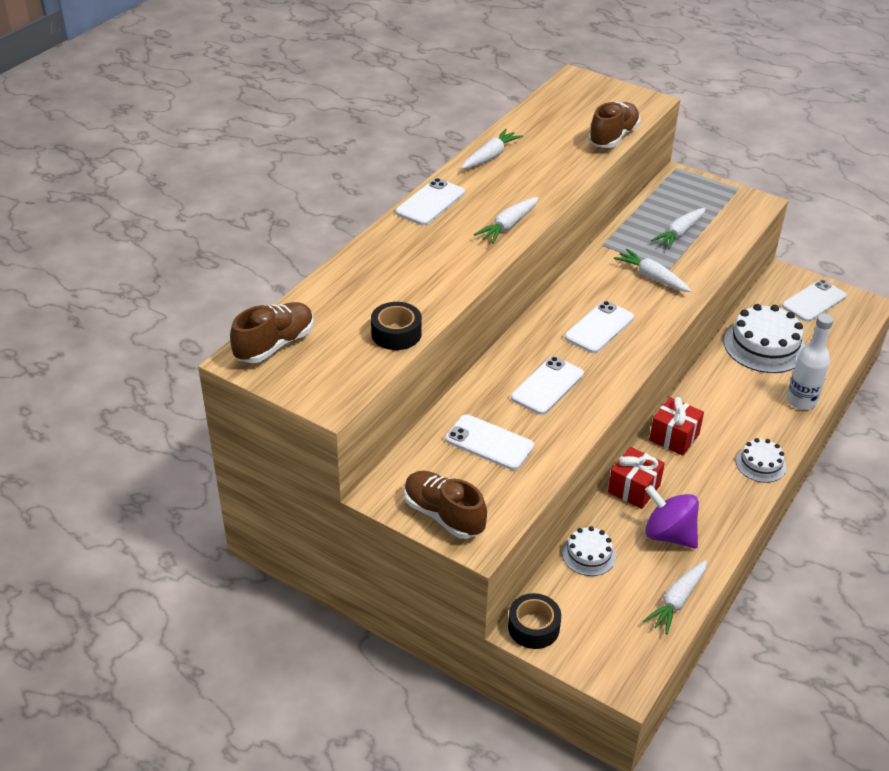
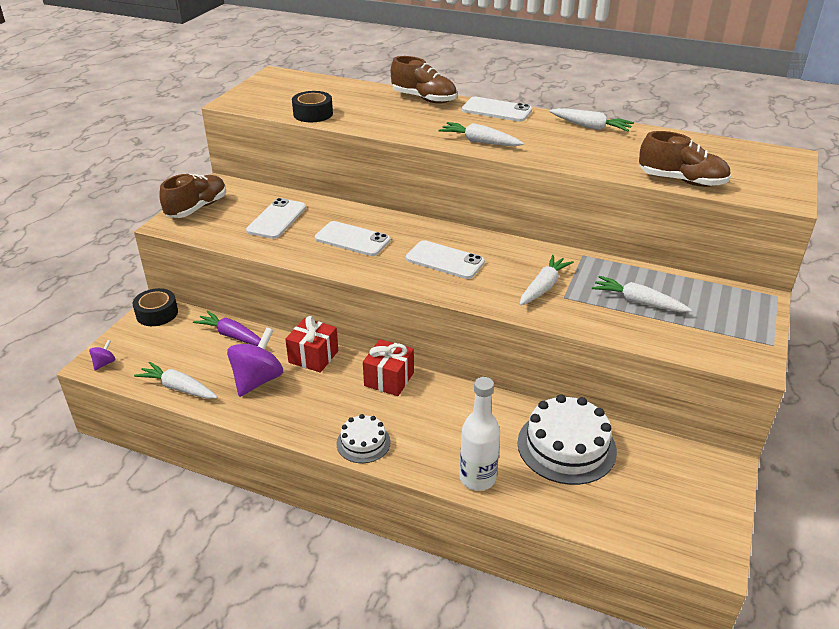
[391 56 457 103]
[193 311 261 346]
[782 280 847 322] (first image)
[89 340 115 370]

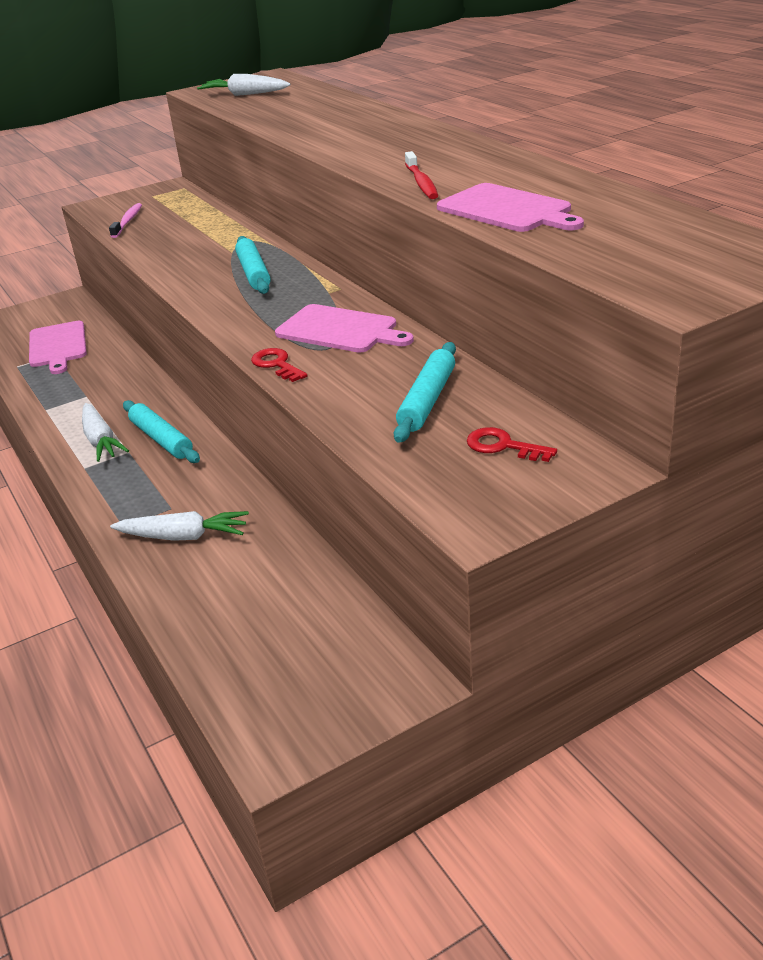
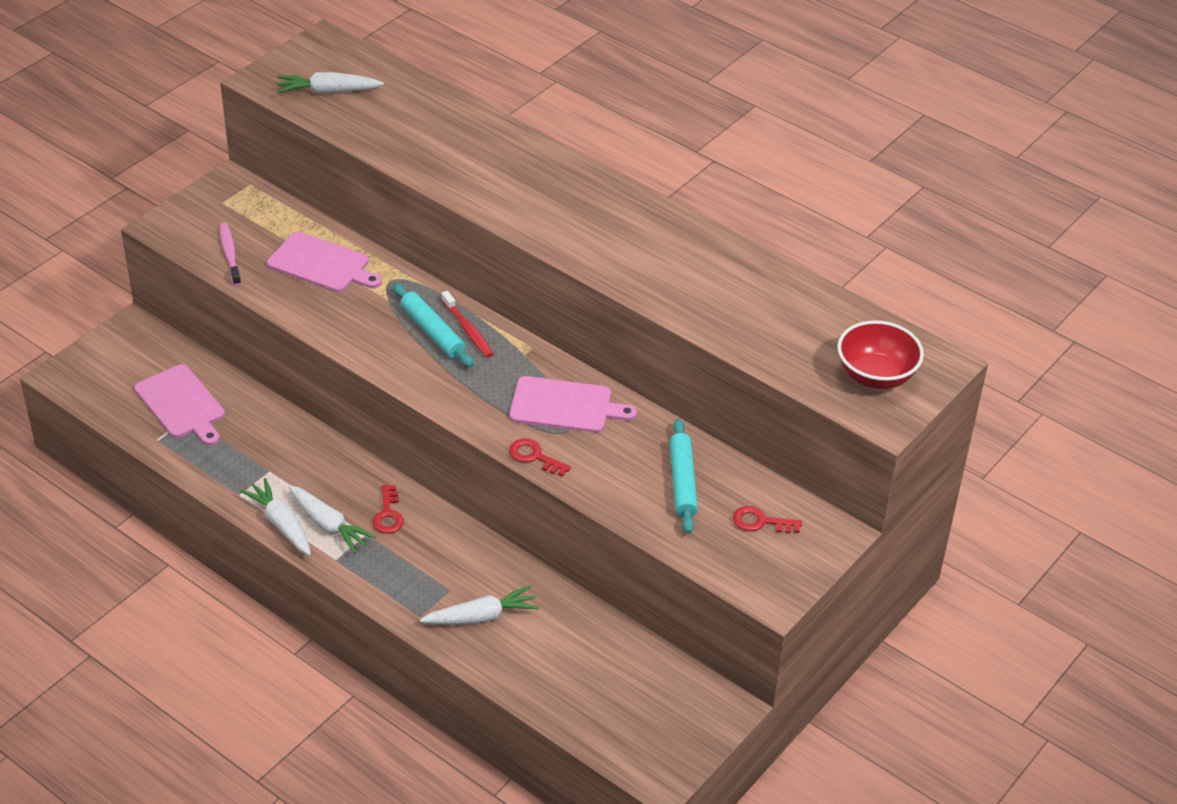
[373 485 404 534]
[441 291 493 358]
[267 231 382 292]
[240 478 311 556]
[837 321 924 389]

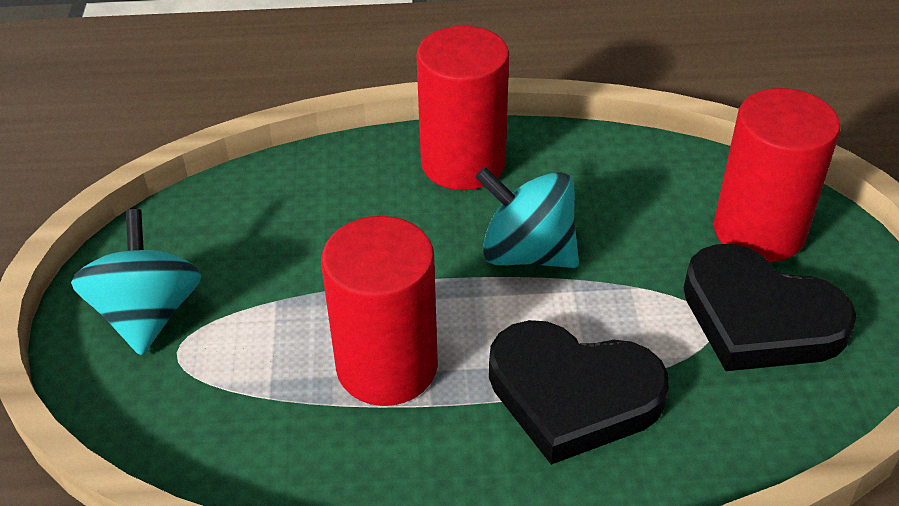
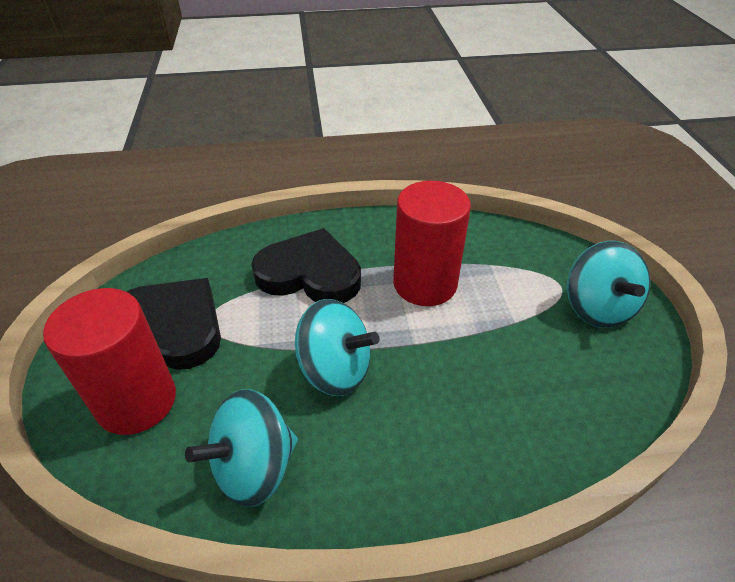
[417 26 509 190] (first image)
[185 389 298 507]

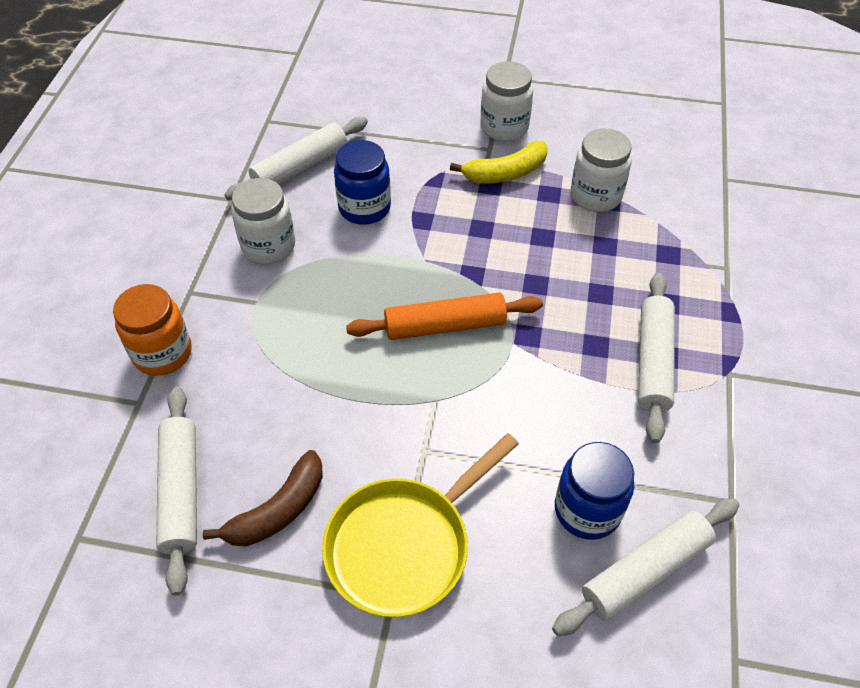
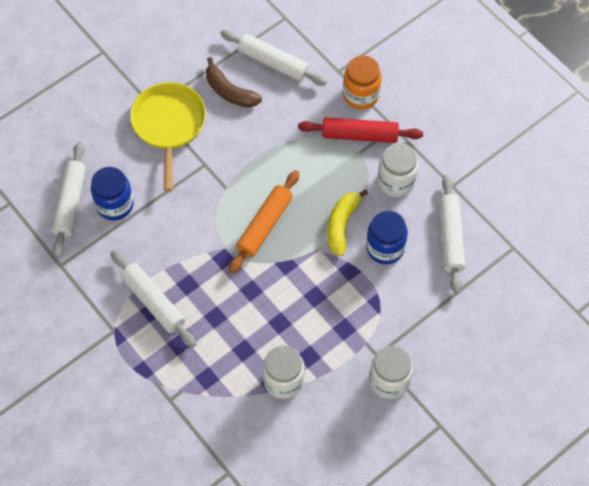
[206 57 262 108]
[327 189 368 256]
[298 117 423 143]

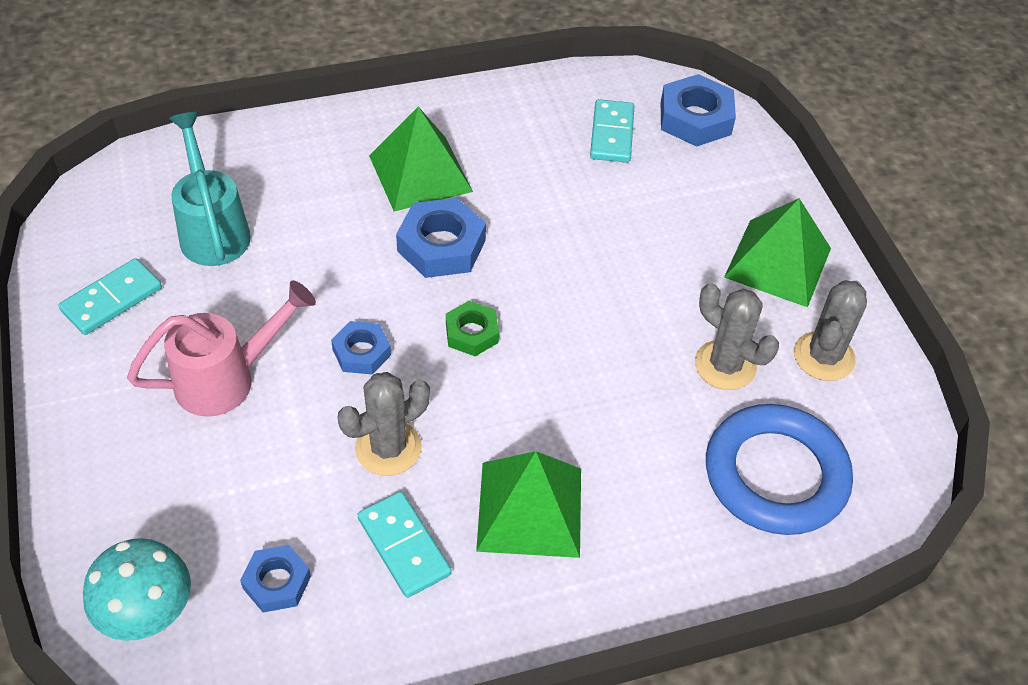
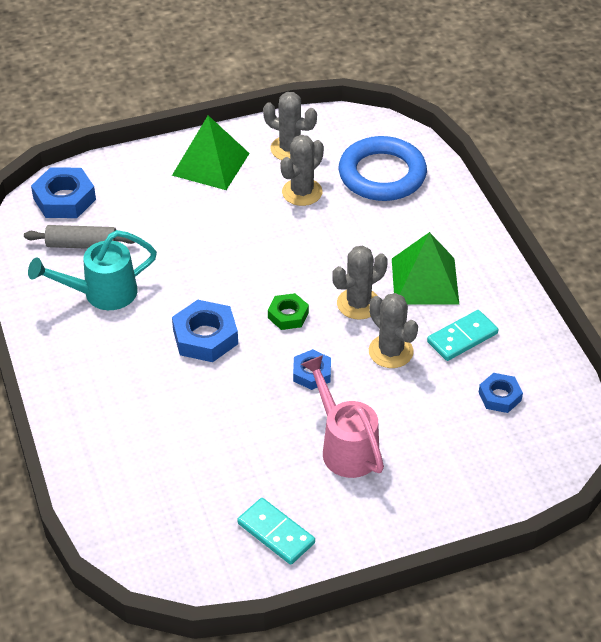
[83 538 191 641] (first image)
[28 230 157 310]
[369 107 473 211] (first image)
[24 225 136 249]
[332 245 388 320]

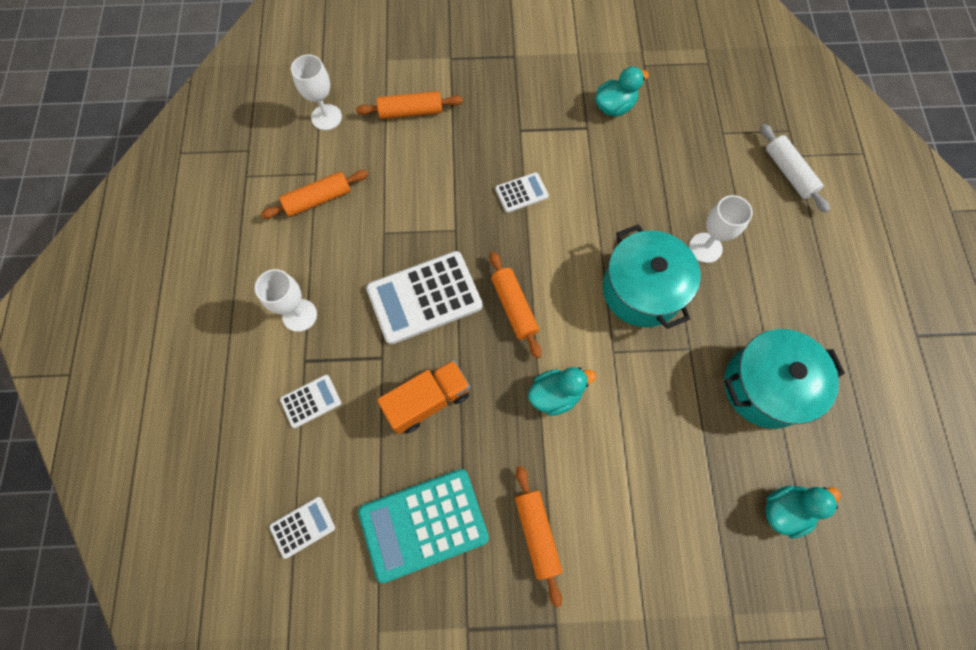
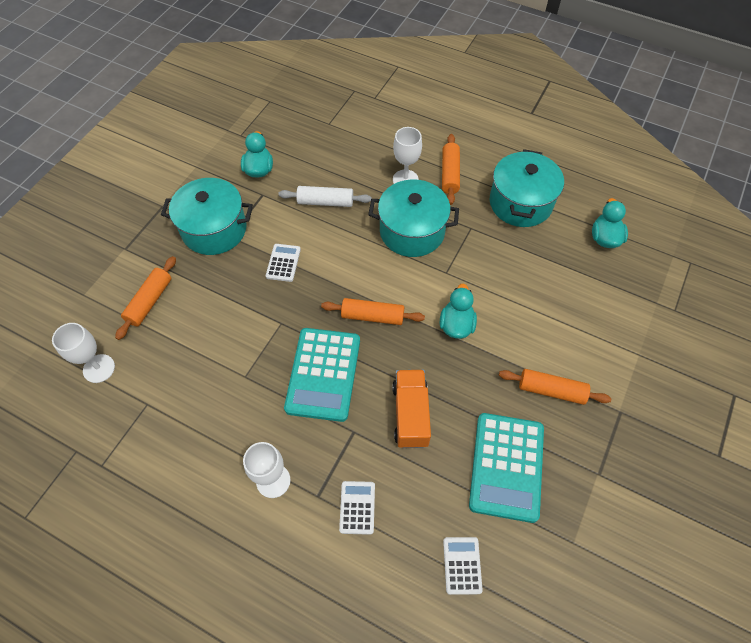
[442 134 460 205]
[284 328 360 422]
[278 186 372 207]
[161 178 253 255]

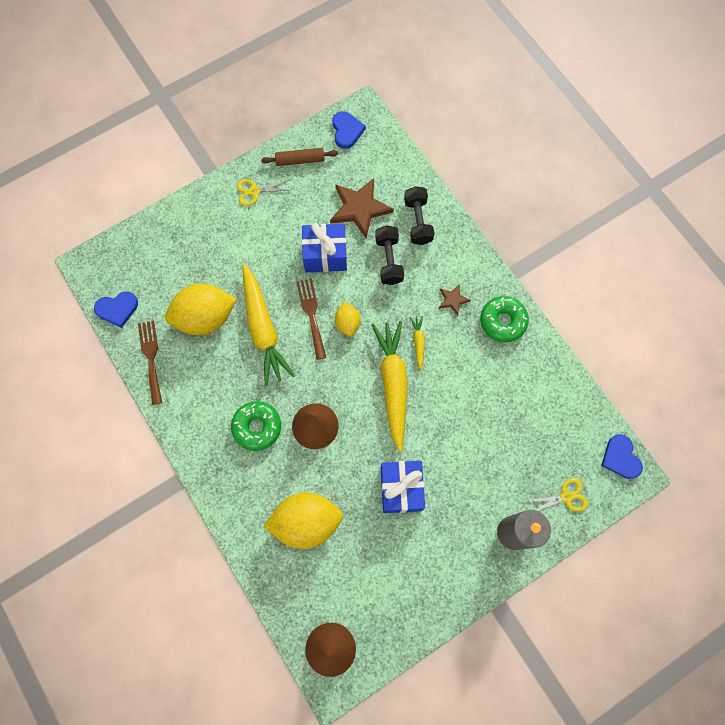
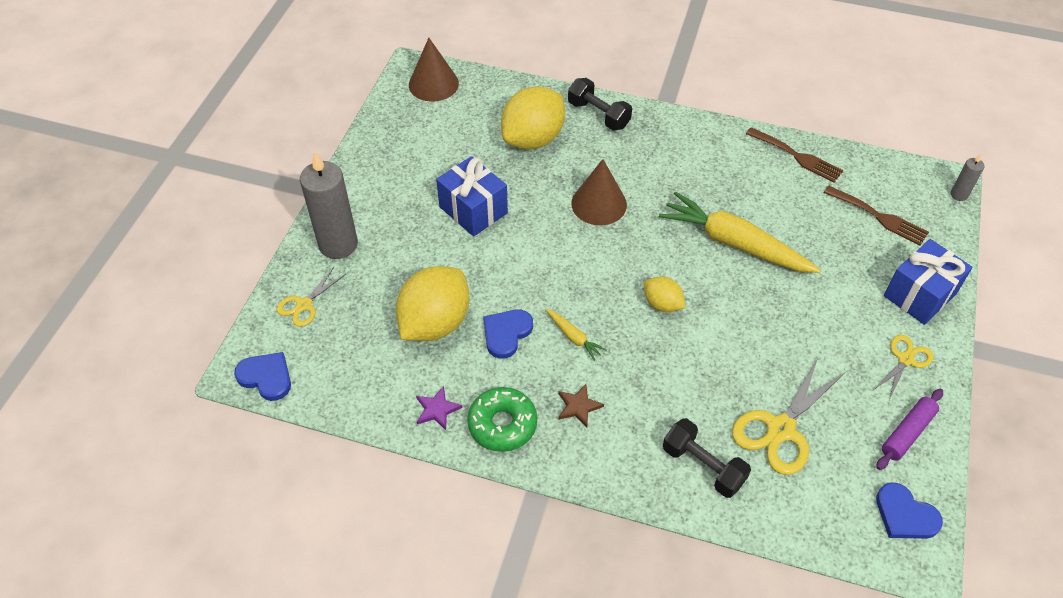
[483 309 533 359]
[396 266 469 341]
[231 401 281 451] (first image)
[876 389 943 470]
[824 186 929 246]
[884 239 973 325]
[732 357 846 475]
[372 321 408 452] (first image)
[568 78 632 131]
[416 386 462 430]
[951 154 984 201]

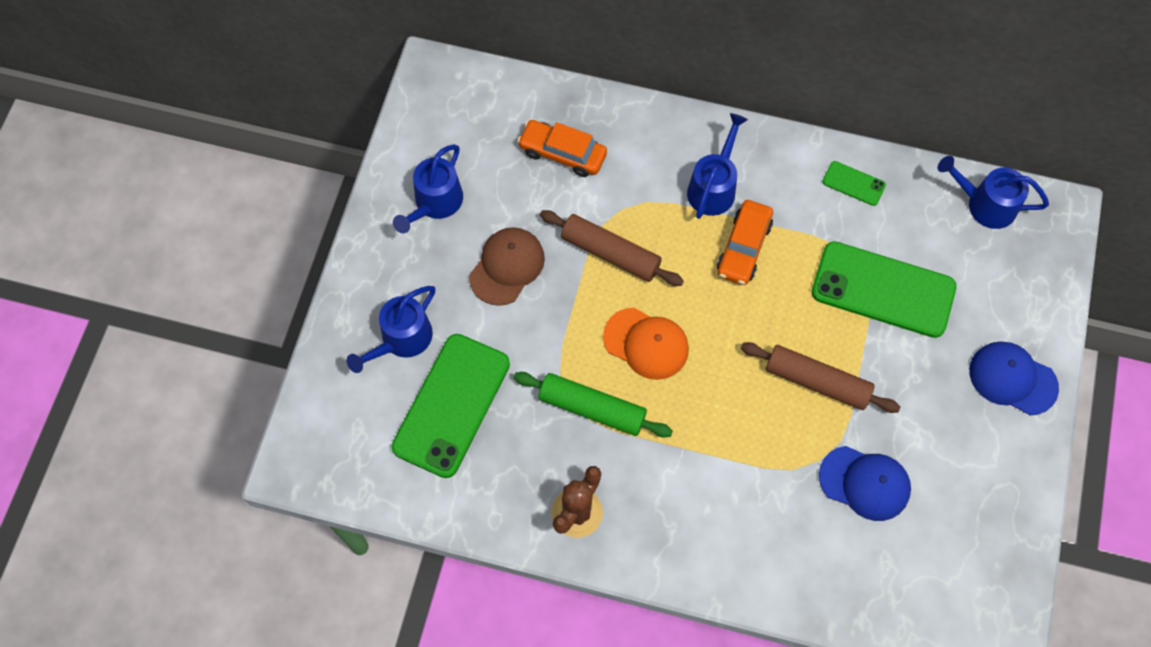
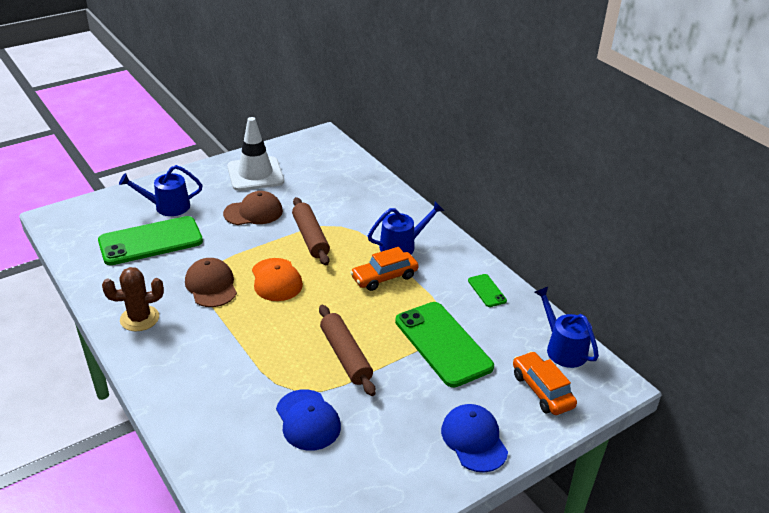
[227 117 284 191]
[185 258 237 307]
[513 351 577 415]

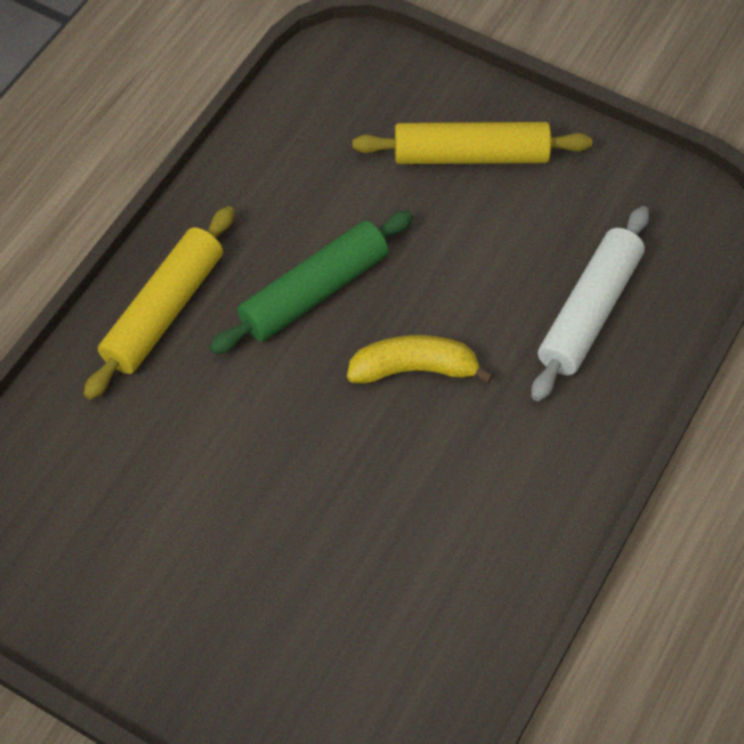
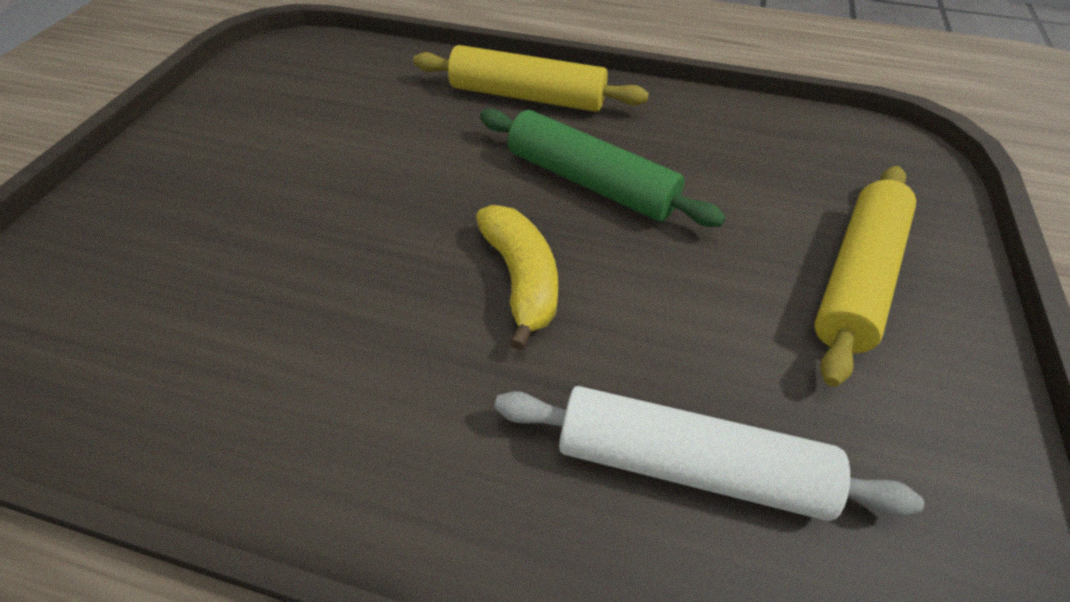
[814 166 916 387]

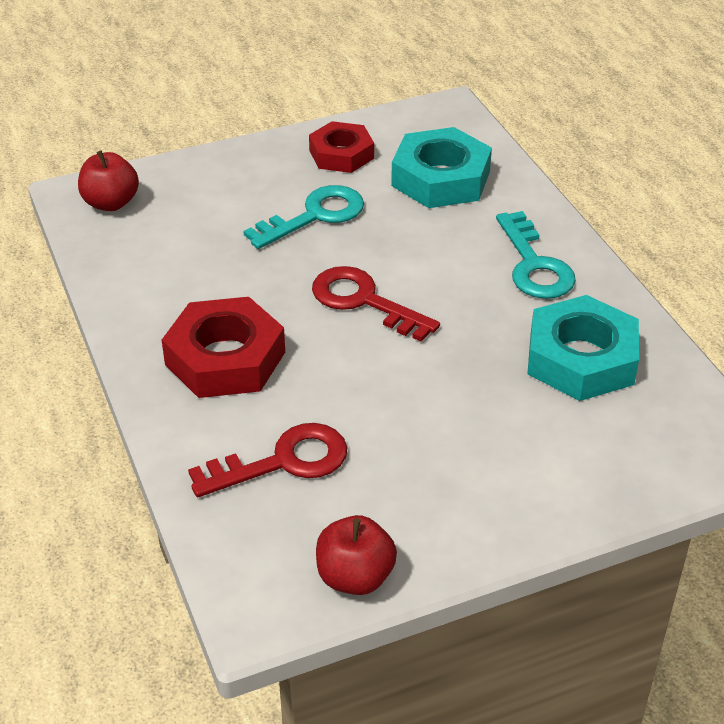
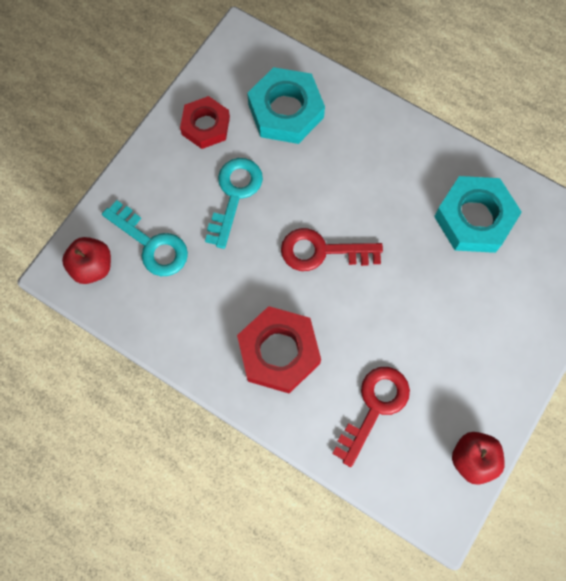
[102 200 188 276]

